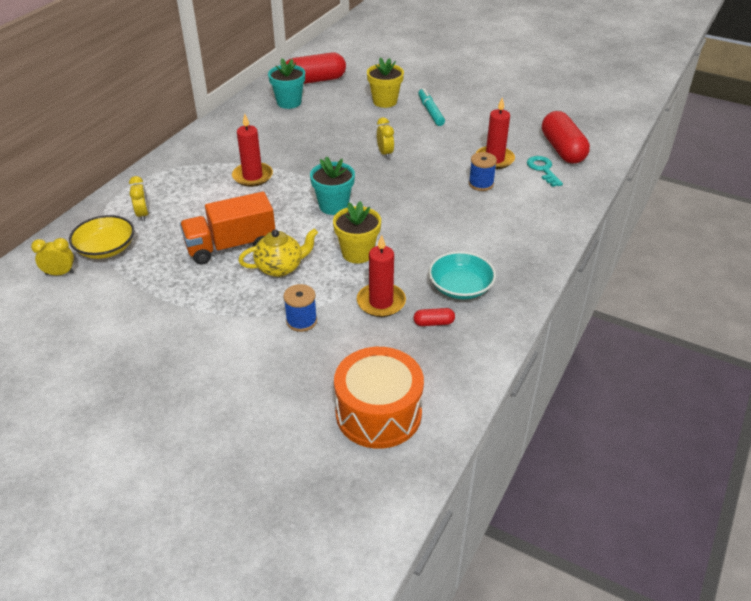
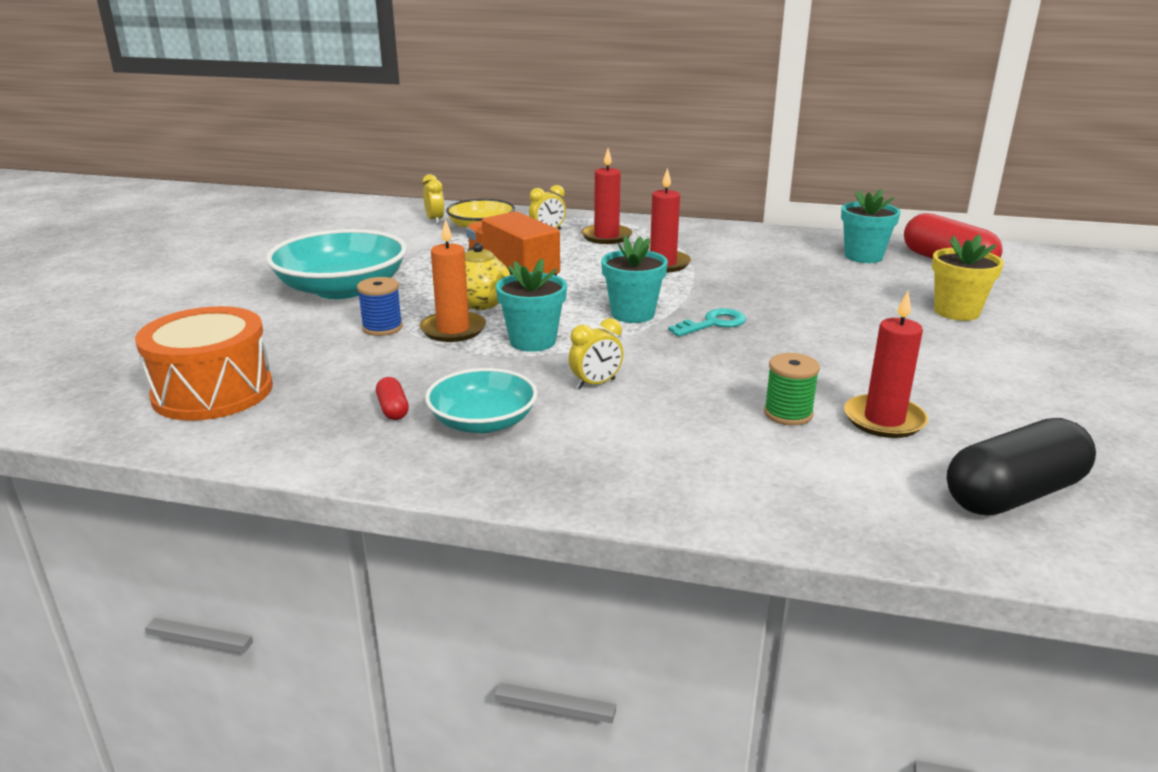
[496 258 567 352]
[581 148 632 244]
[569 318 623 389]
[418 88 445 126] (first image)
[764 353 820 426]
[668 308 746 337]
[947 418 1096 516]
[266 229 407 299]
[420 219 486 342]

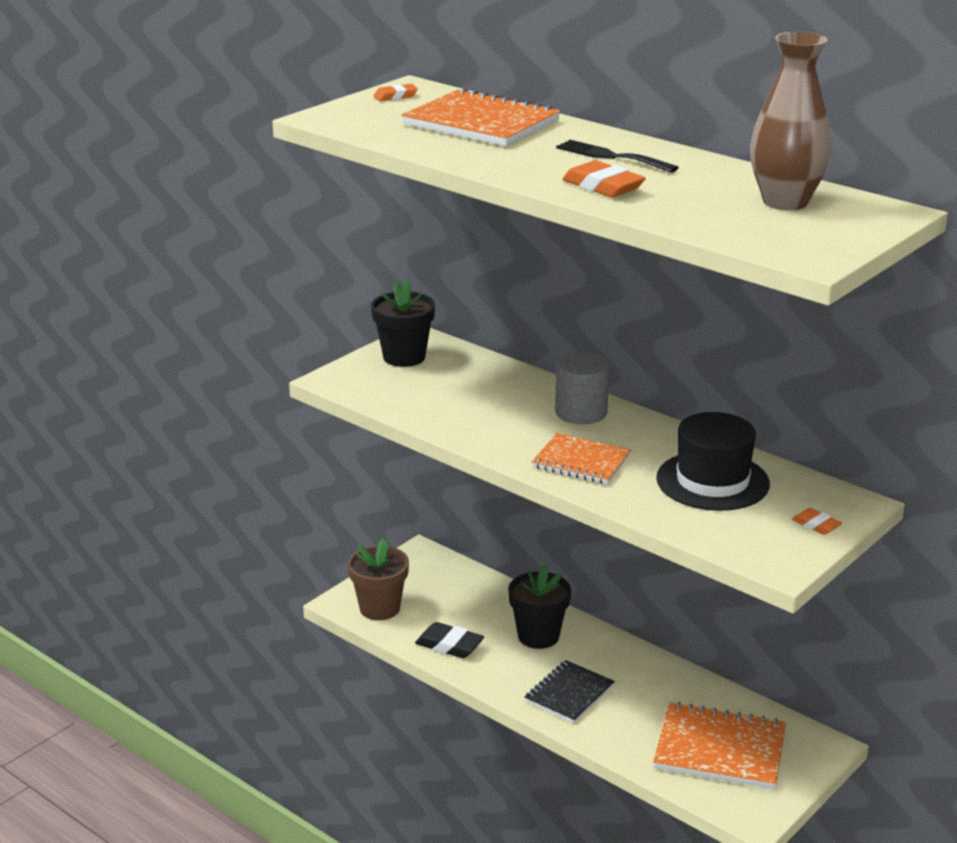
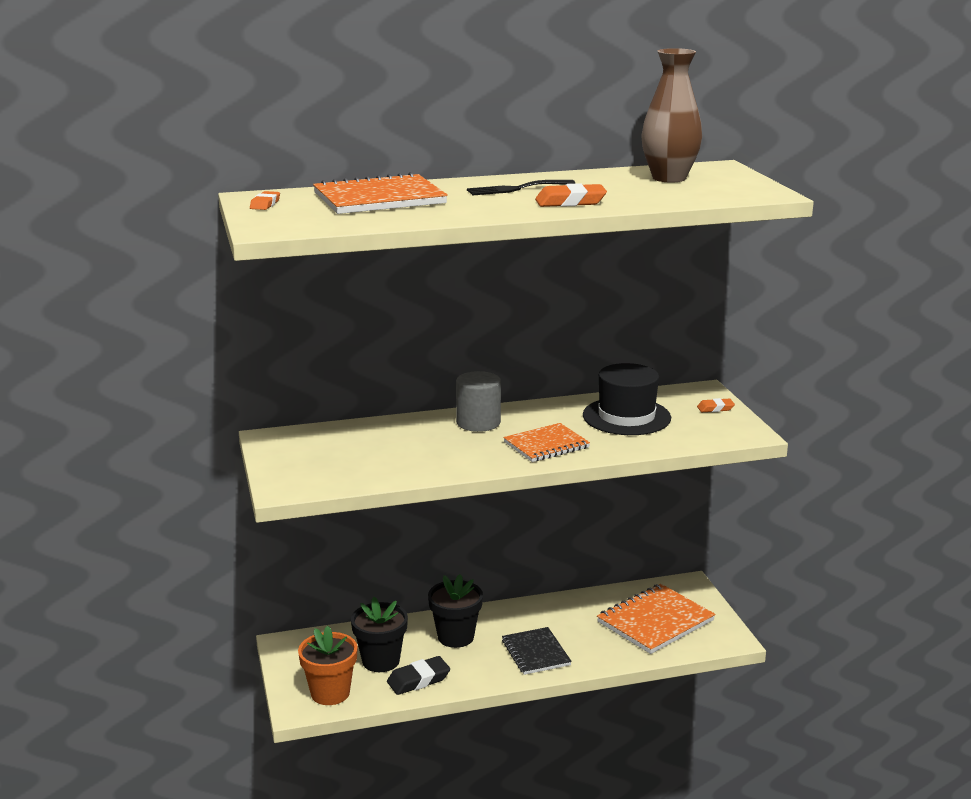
[298 626 358 705]
[351 597 408 672]

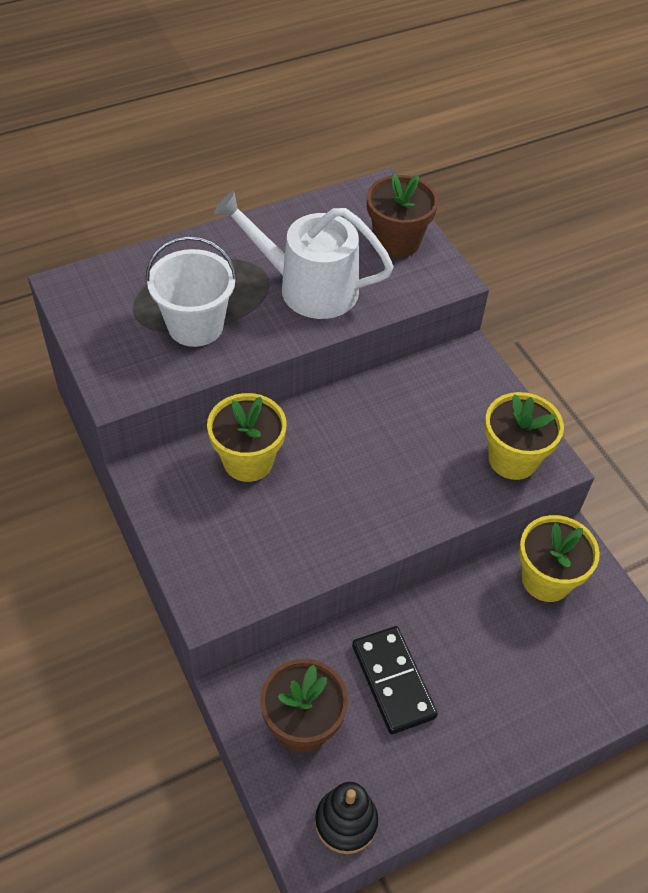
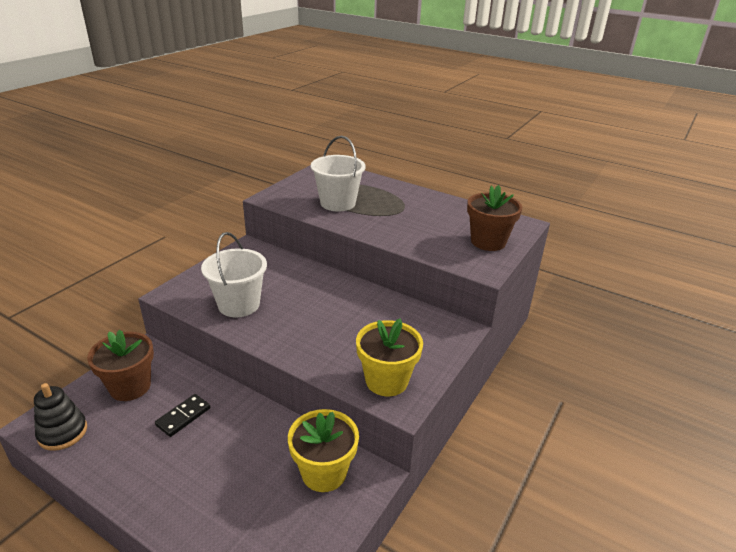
[207 393 287 482] (first image)
[214 191 394 319] (first image)
[155 394 210 437]
[201 232 267 317]

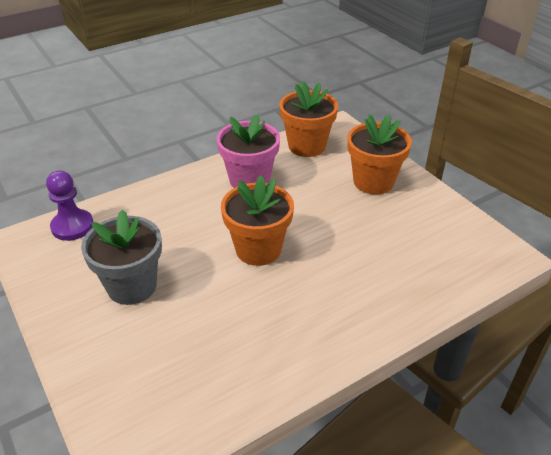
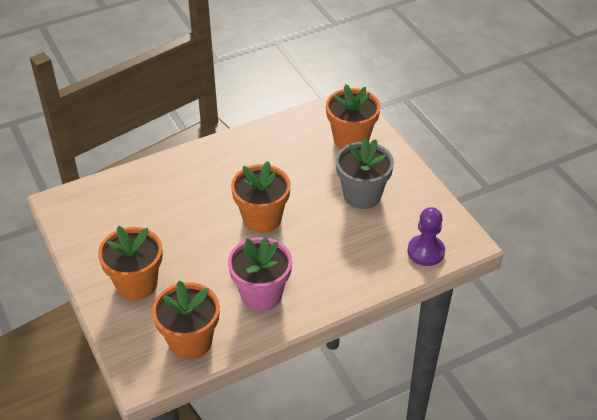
[326 84 381 149]

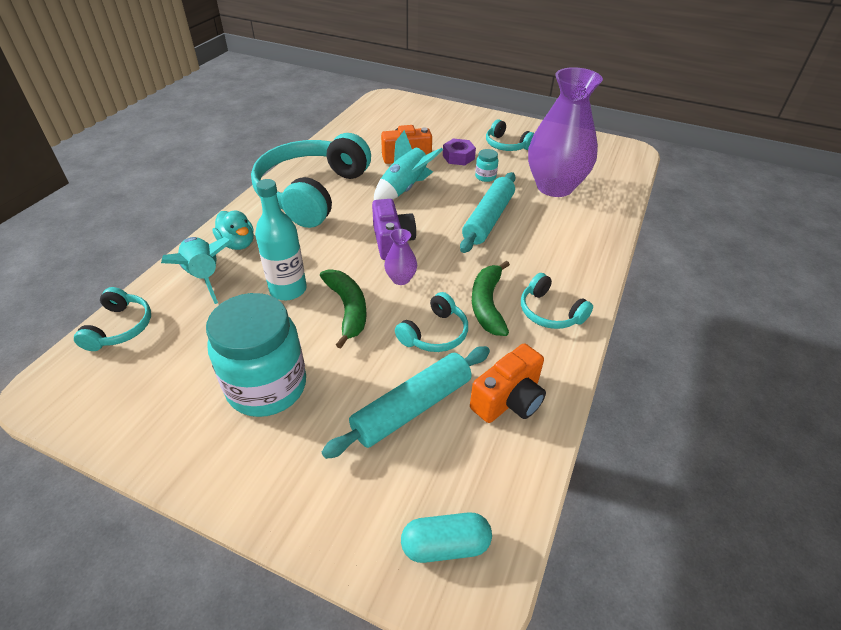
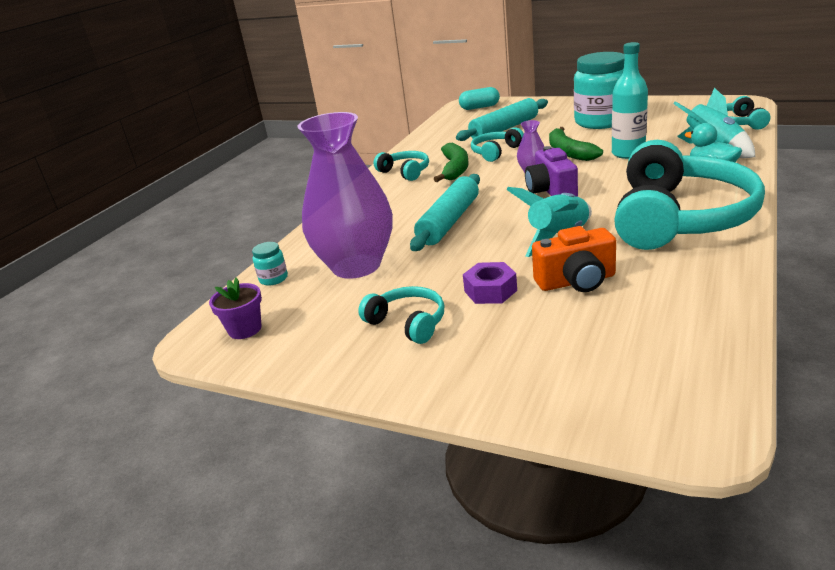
[470 344 546 423] (first image)
[252 242 288 286]
[209 277 262 339]

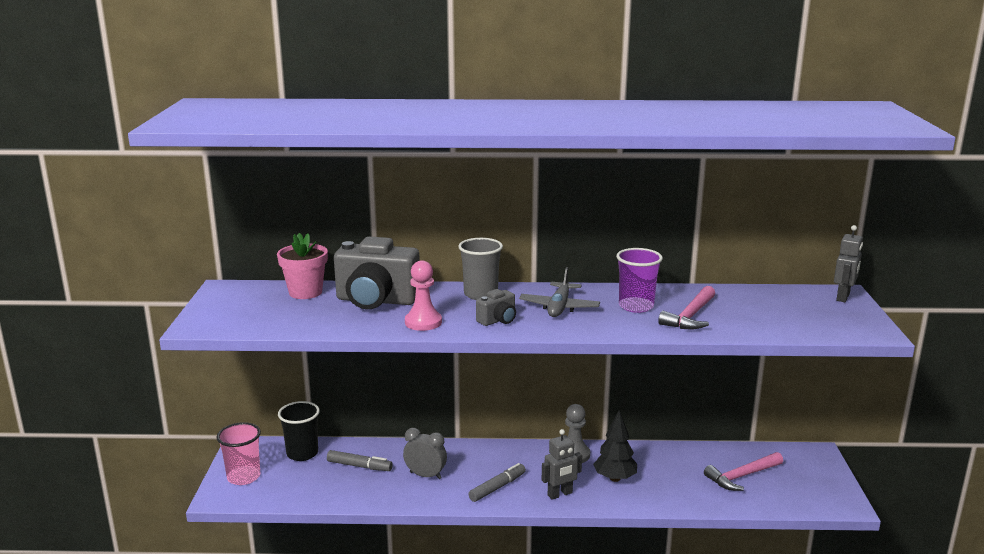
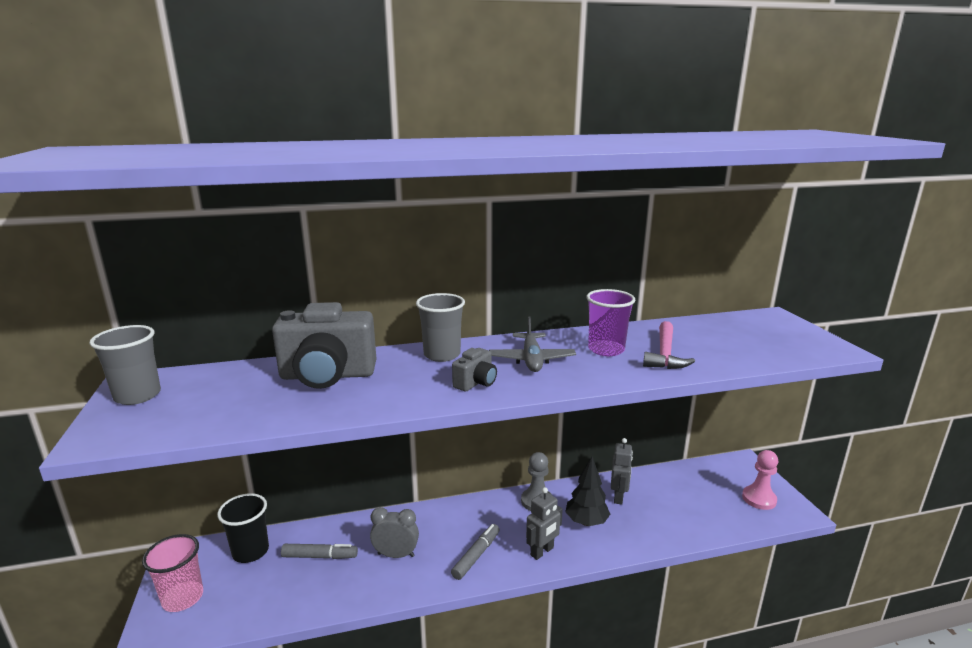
[277 233 328 299] (first image)
[742 450 778 510]
[704 452 783 491] (first image)
[611 438 633 505]
[89 325 161 405]

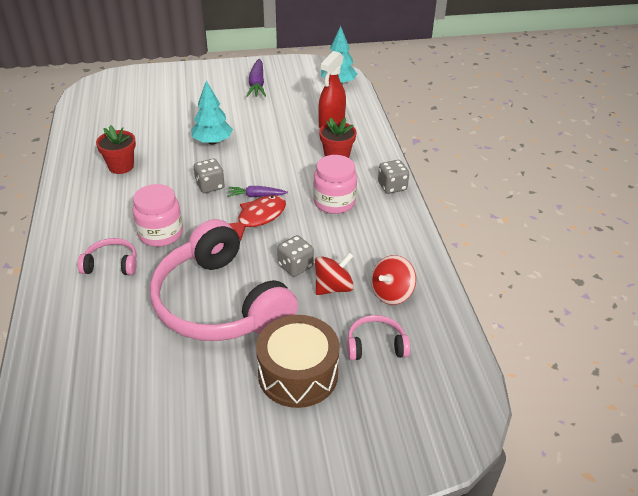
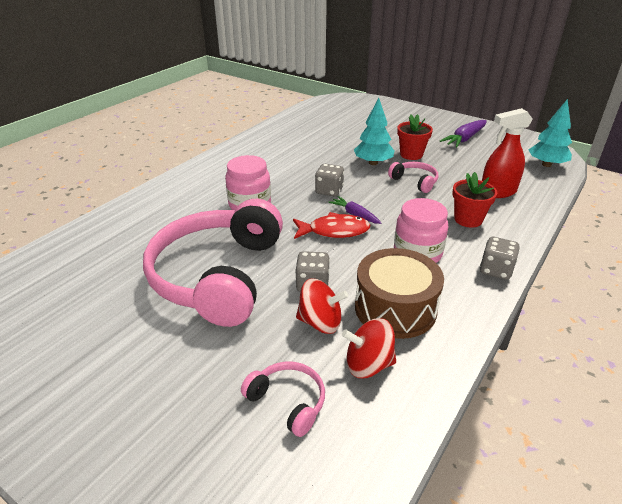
[388 162 438 193]
[397 114 433 160]
[355 248 444 339]

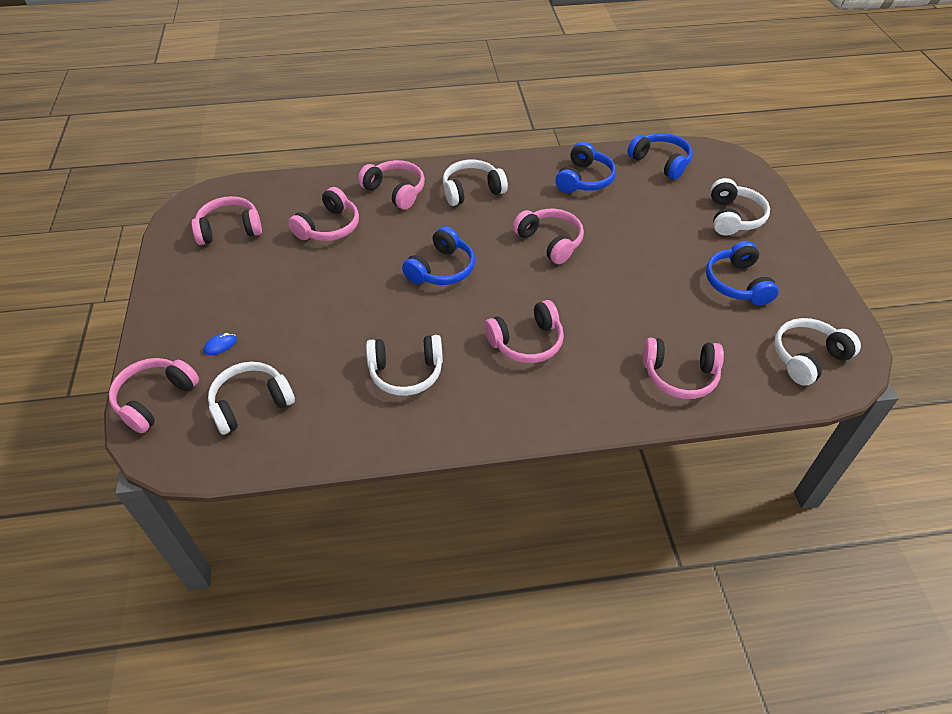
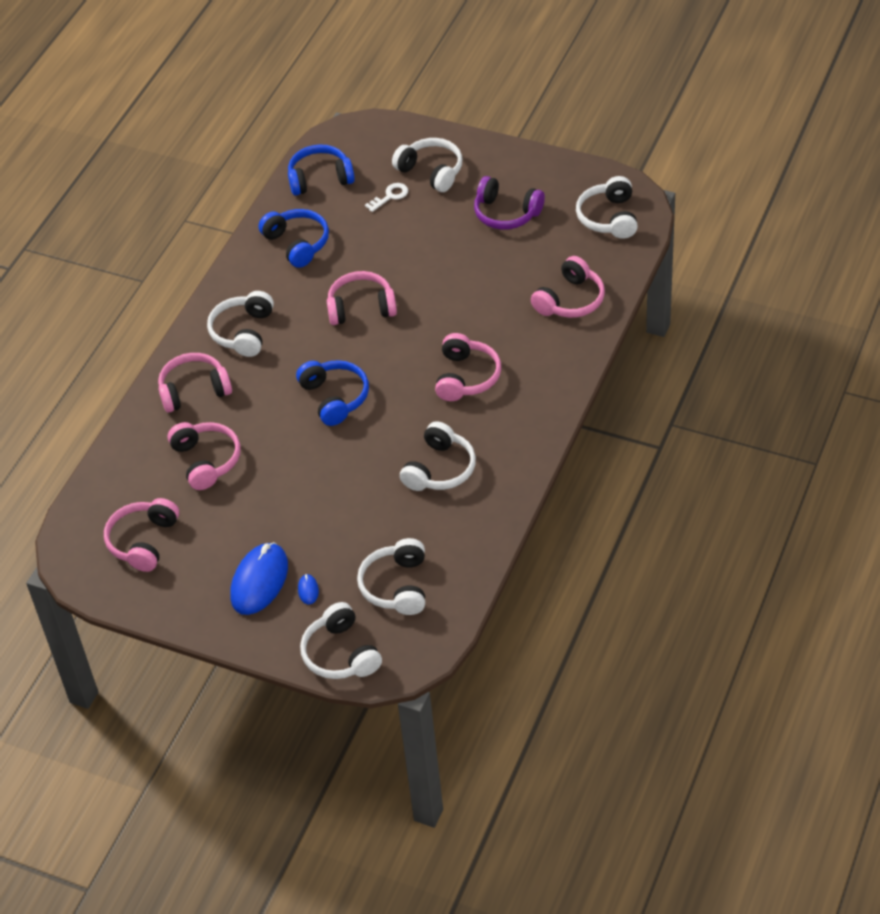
[300 602 382 679]
[474 176 545 230]
[230 542 288 615]
[365 183 408 212]

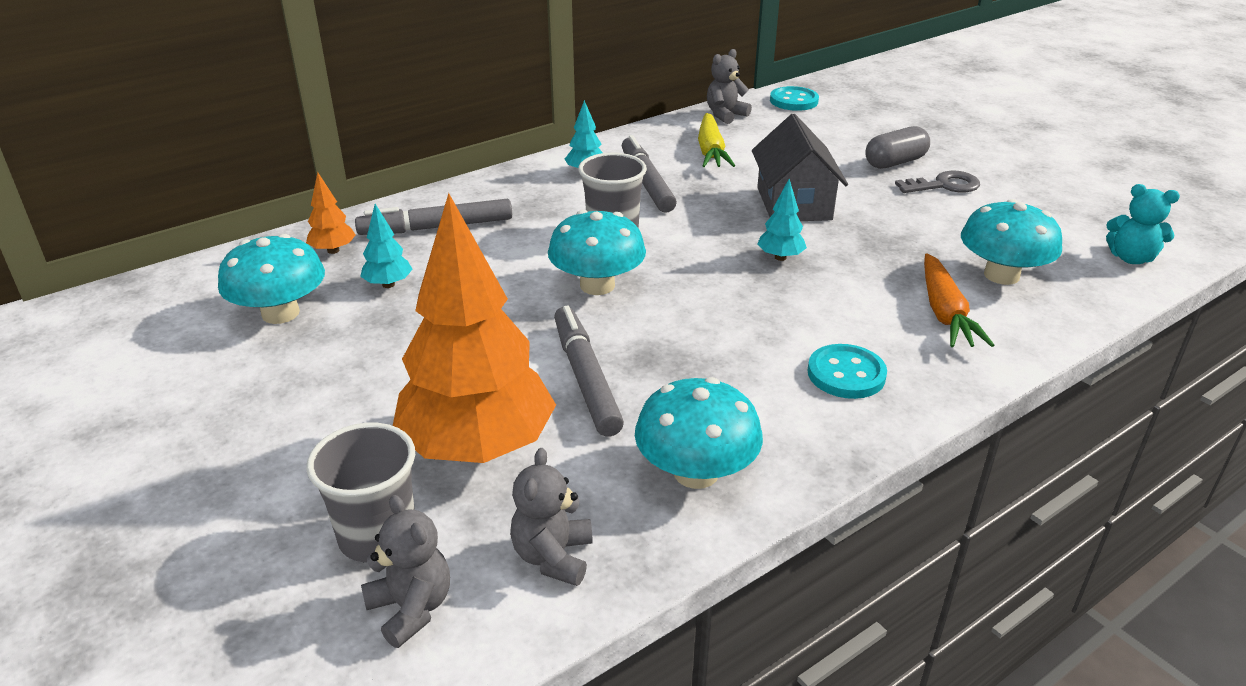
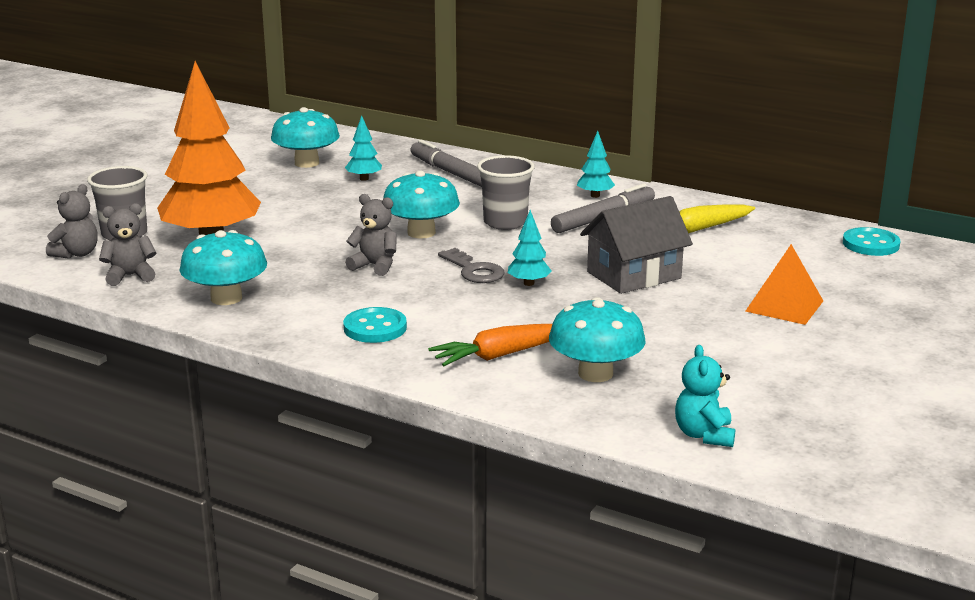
[306 172 356 254] (first image)
[554 306 624 437] (first image)
[345 194 397 276]
[745 244 823 325]
[438 248 505 283]

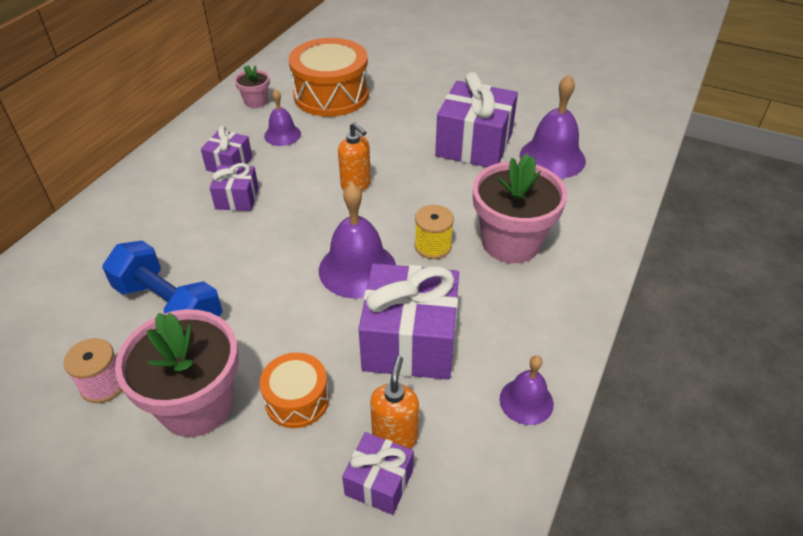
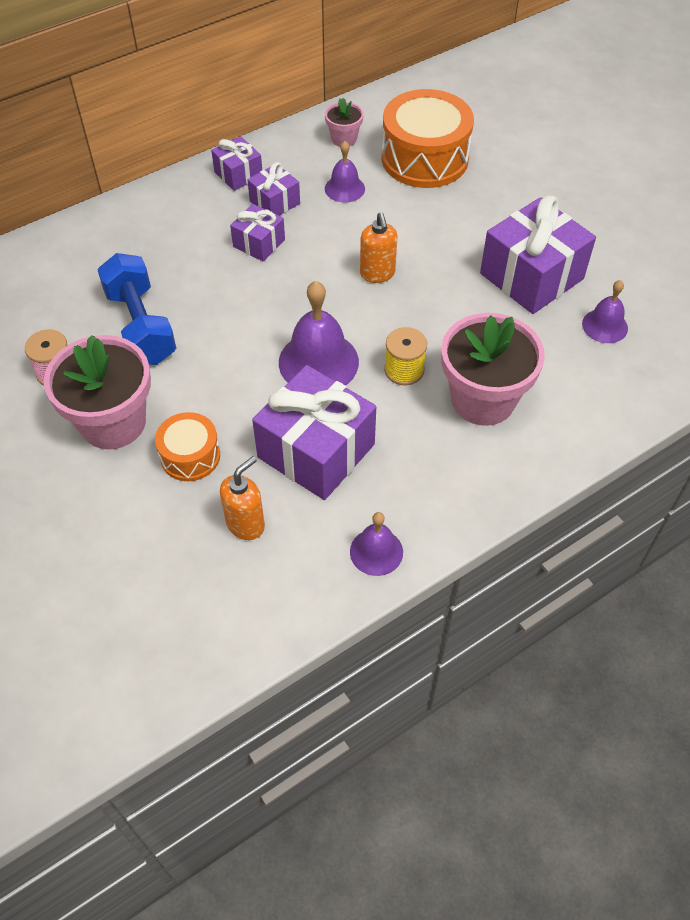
[211 136 262 191]
[582 280 628 343]

